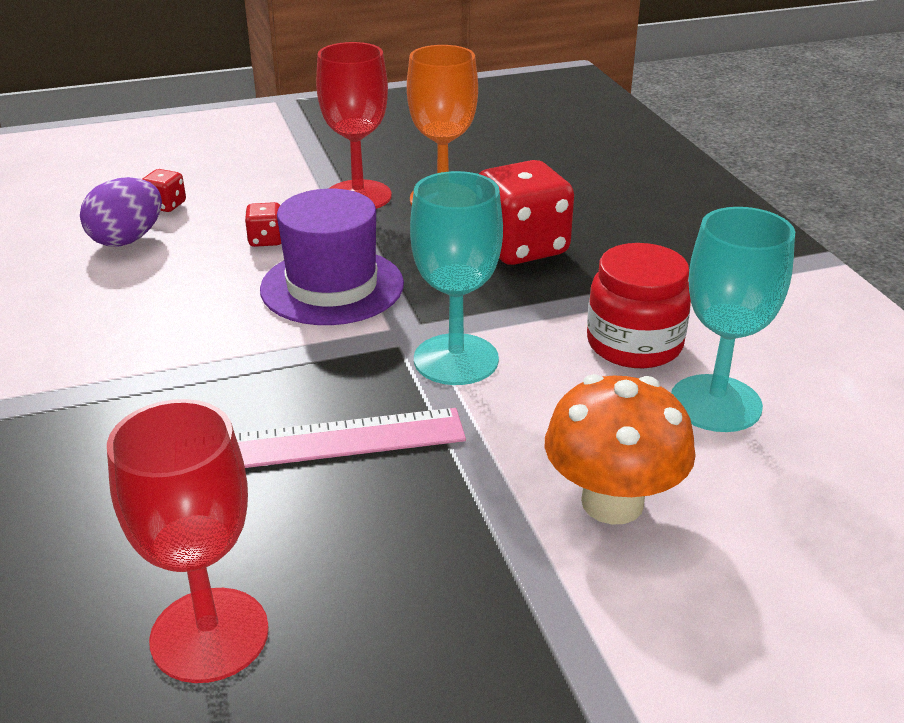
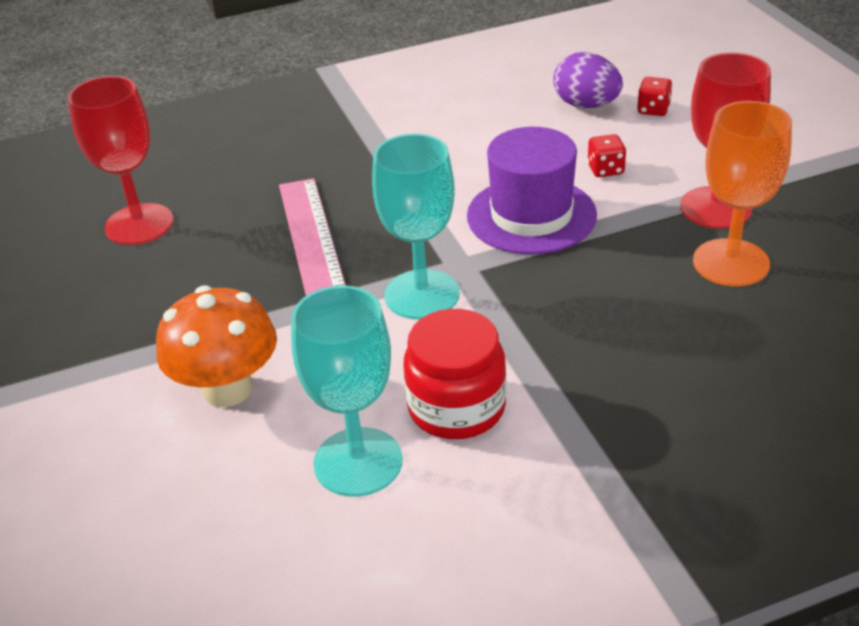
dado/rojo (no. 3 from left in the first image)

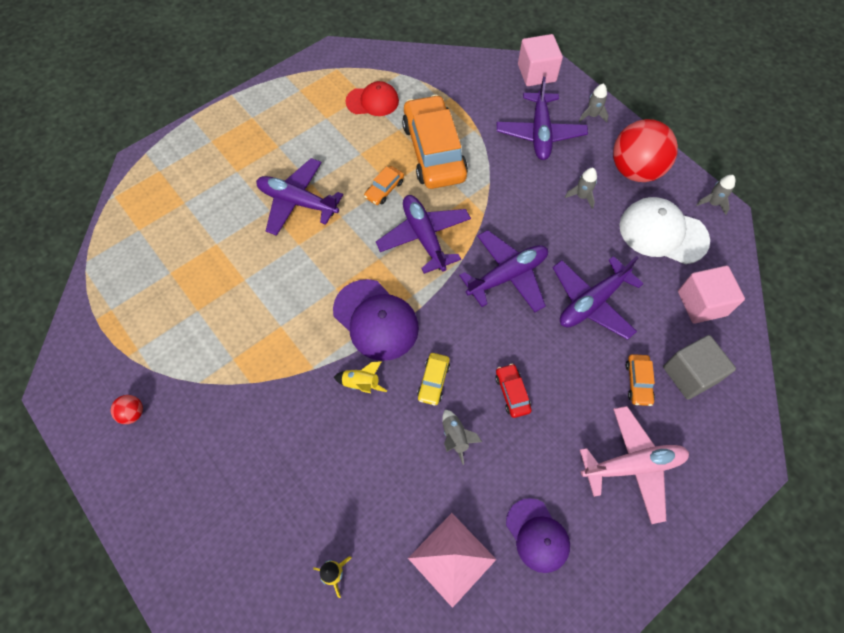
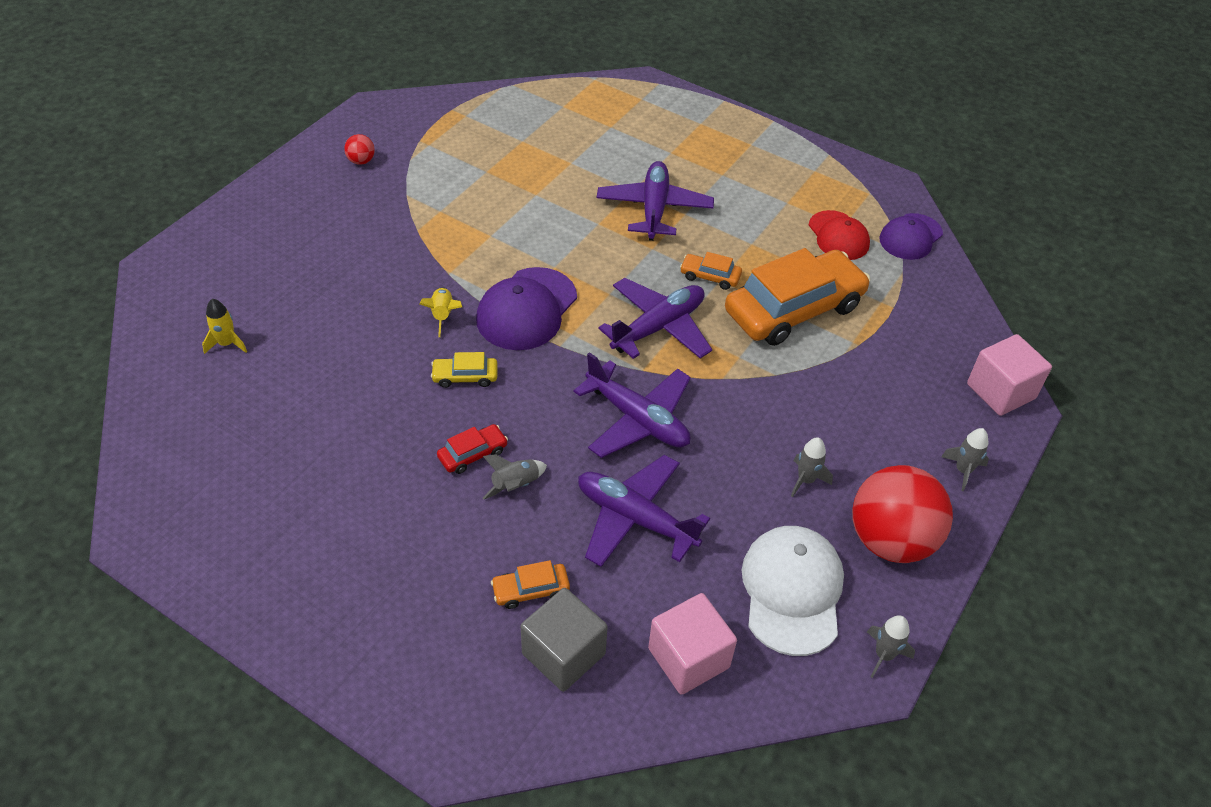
cohete/gris (no. 1 from left); gorra/morado (no. 2 from left); pirámide/rosa; avión/morado (no. 4 from left in the first image); avión/rosa

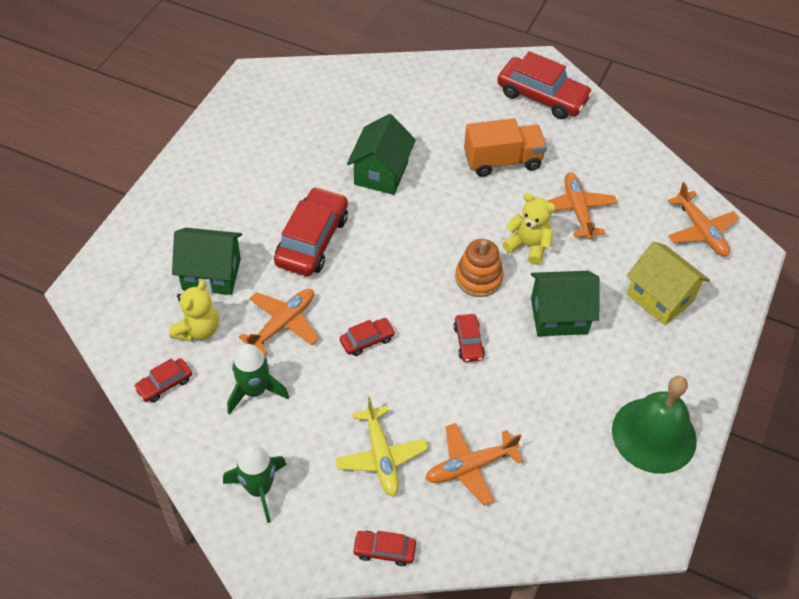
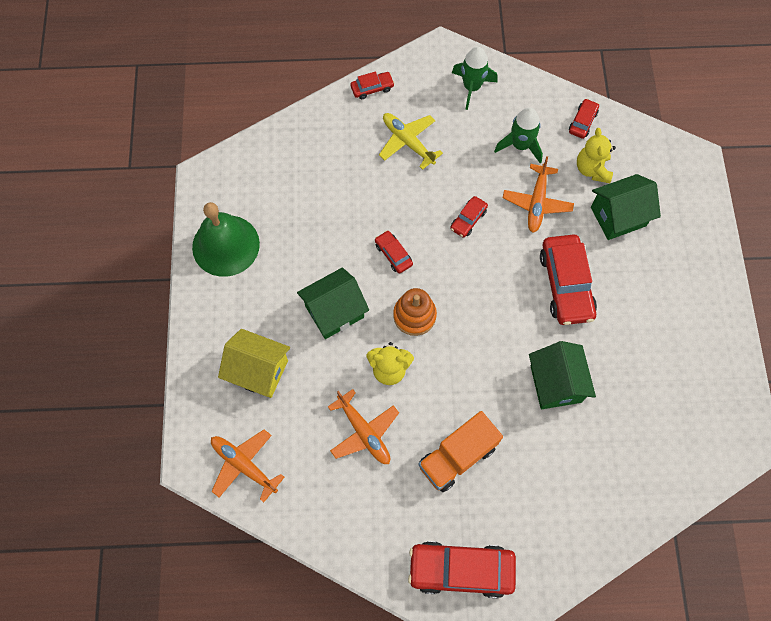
avión/naranja (no. 2 from left in the first image)

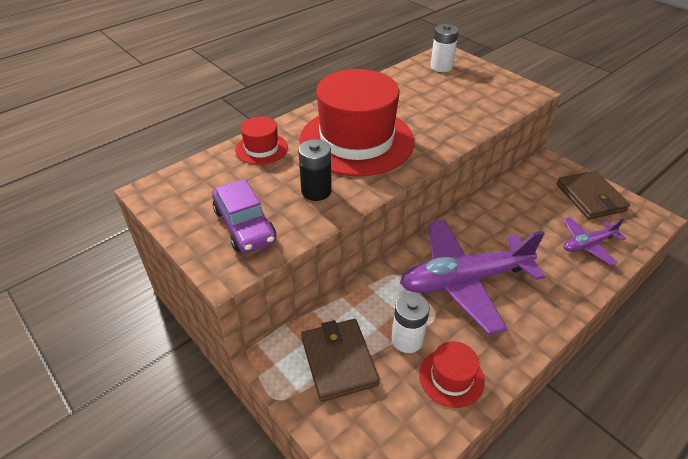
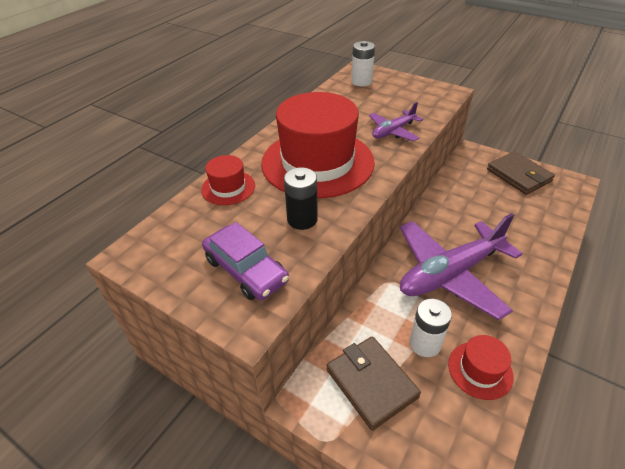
avión/morado (no. 1 from left)

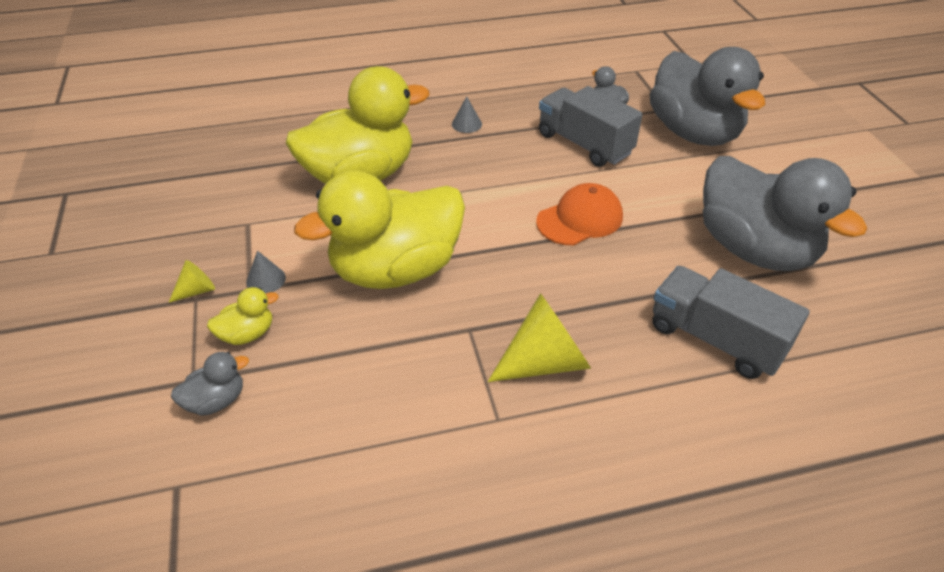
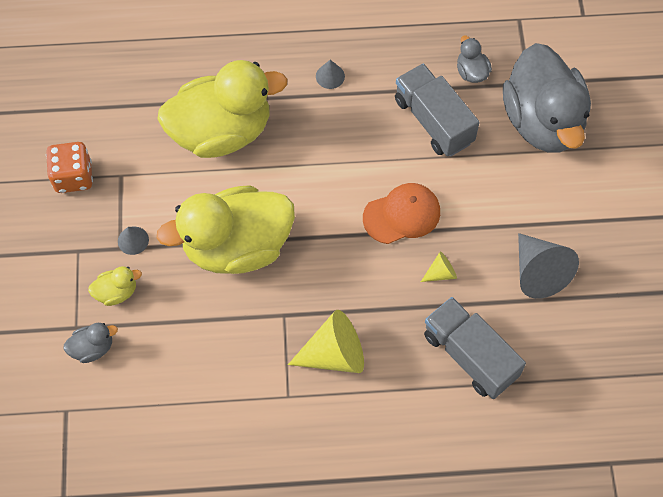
dado/naranja; cono/amarillo (no. 2 from left); cono/gris (no. 3 from left)

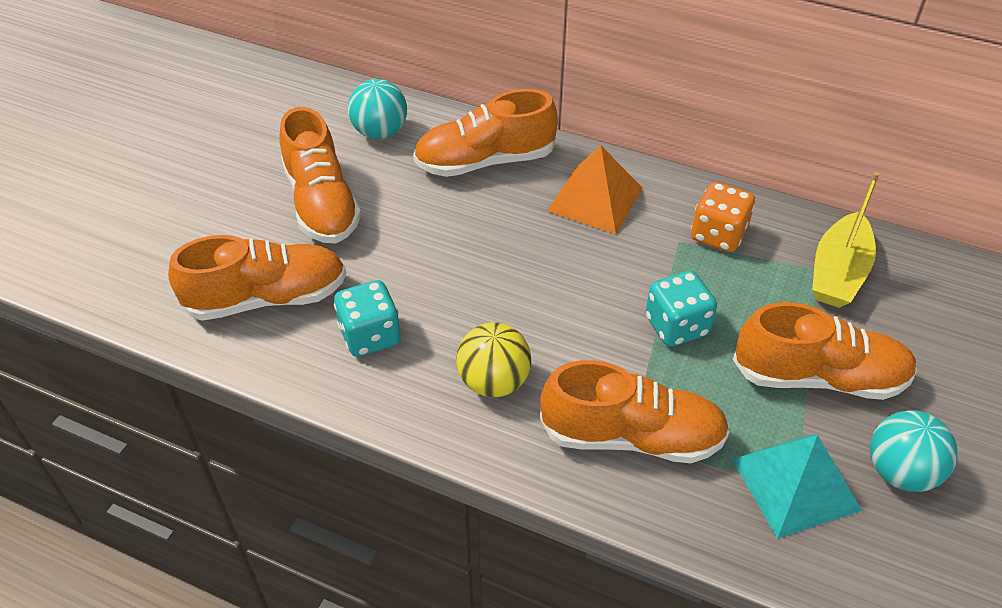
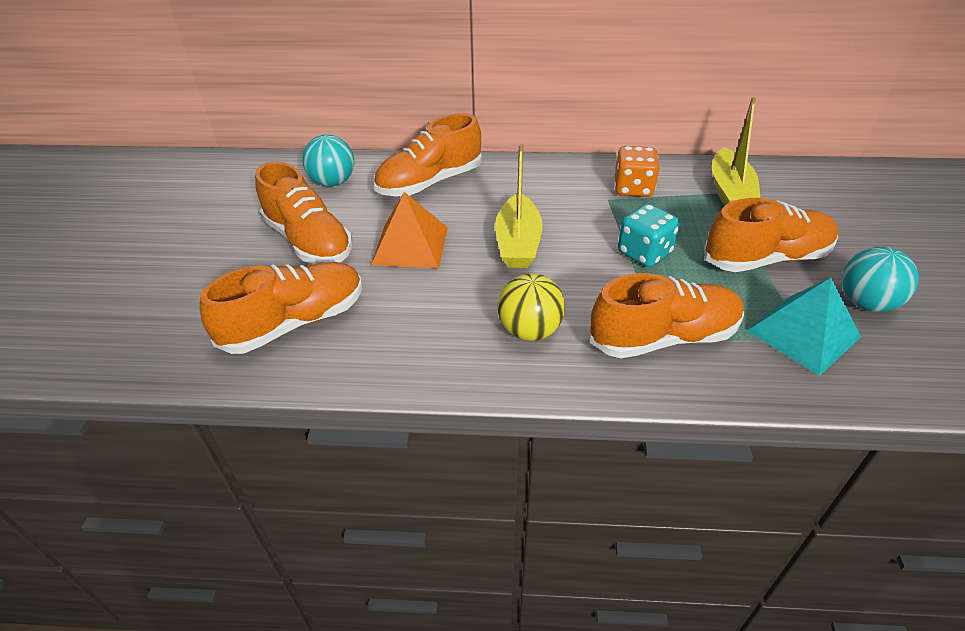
pirámide/naranja; barco/amarillo (no. 1 from left); dado/turquesa (no. 1 from left in the first image)

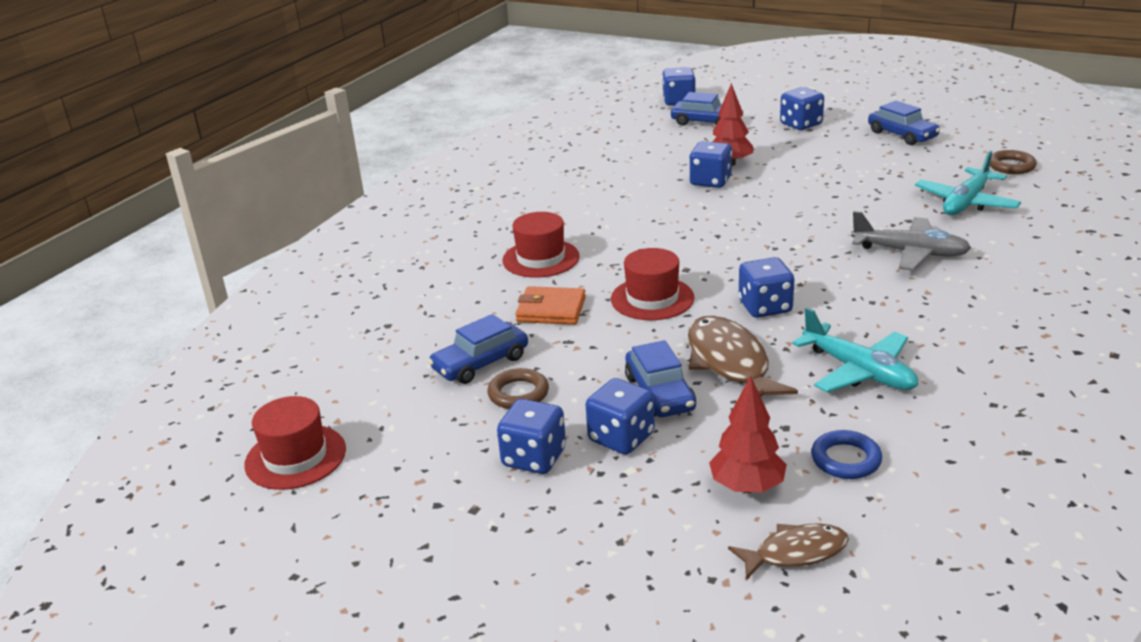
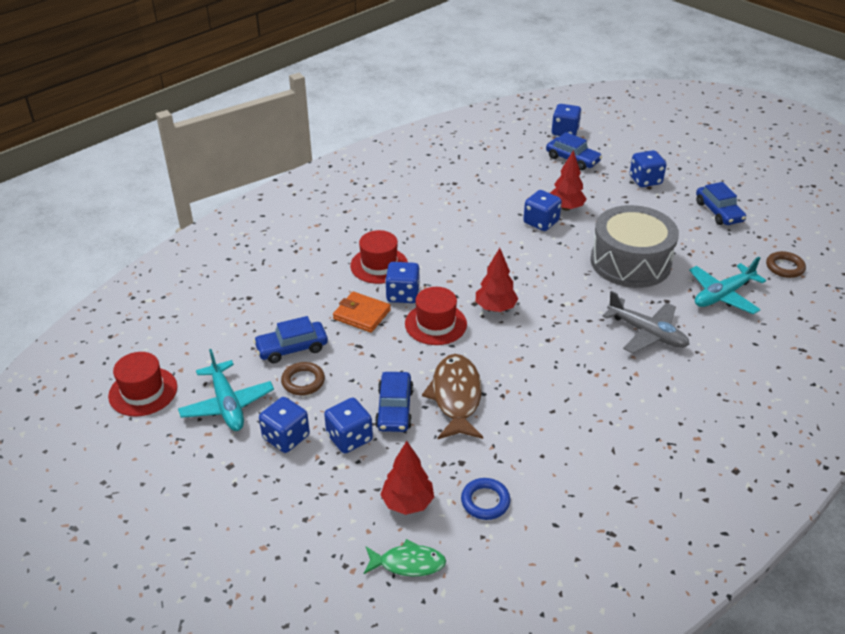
avión/turquesa (no. 1 from left); pez/verde; dado/azul (no. 3 from left); árbol/rojo (no. 2 from left); tambor/gris

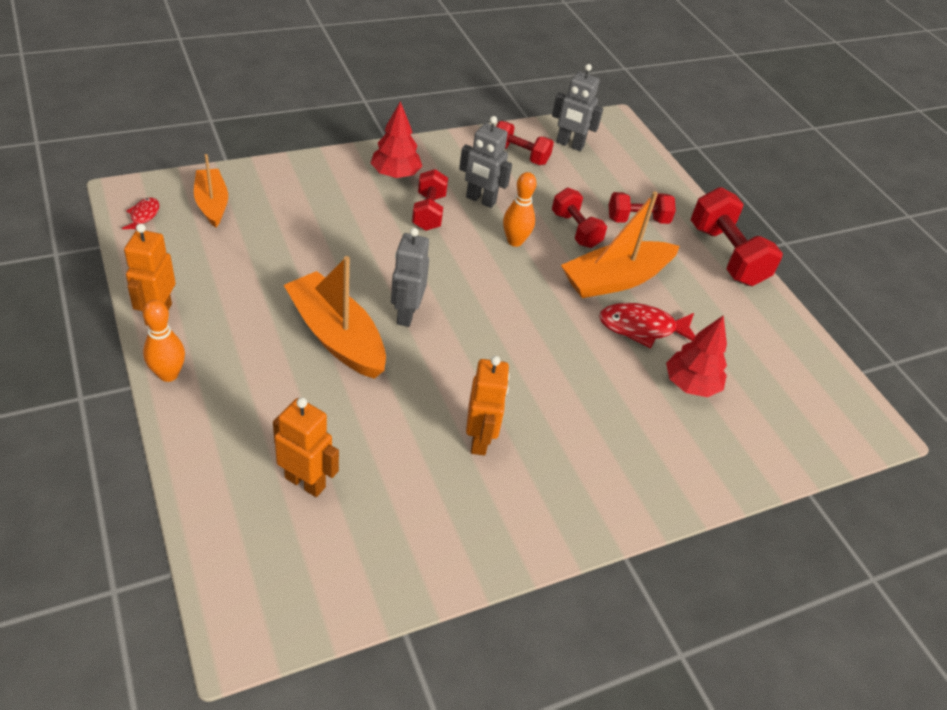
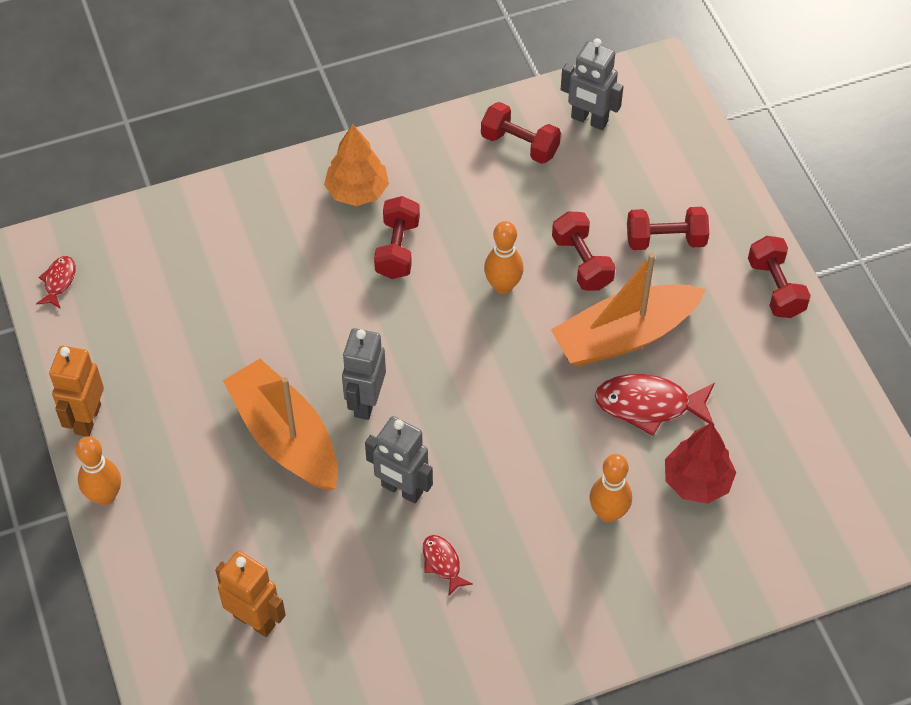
árbol/naranja; robot/gris (no. 2 from left); pez/rojo (no. 2 from left); bolo/naranja (no. 3 from left); mancuerna/rojo (no. 5 from left); barco/naranja (no. 1 from left in the first image)

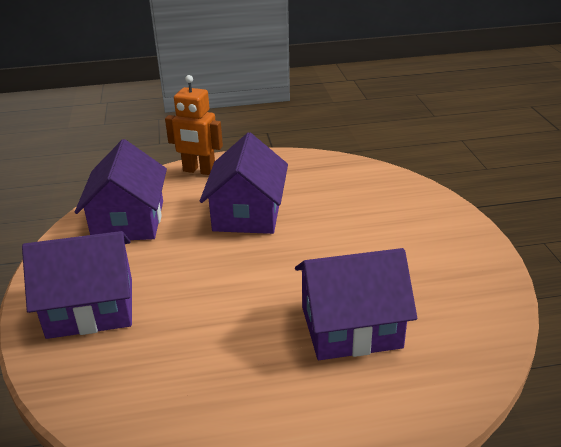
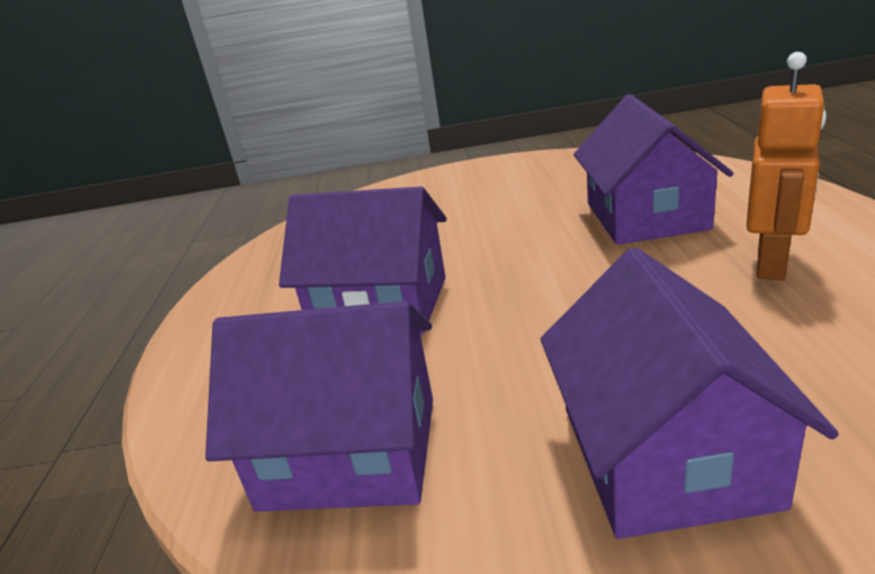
robot/naranja

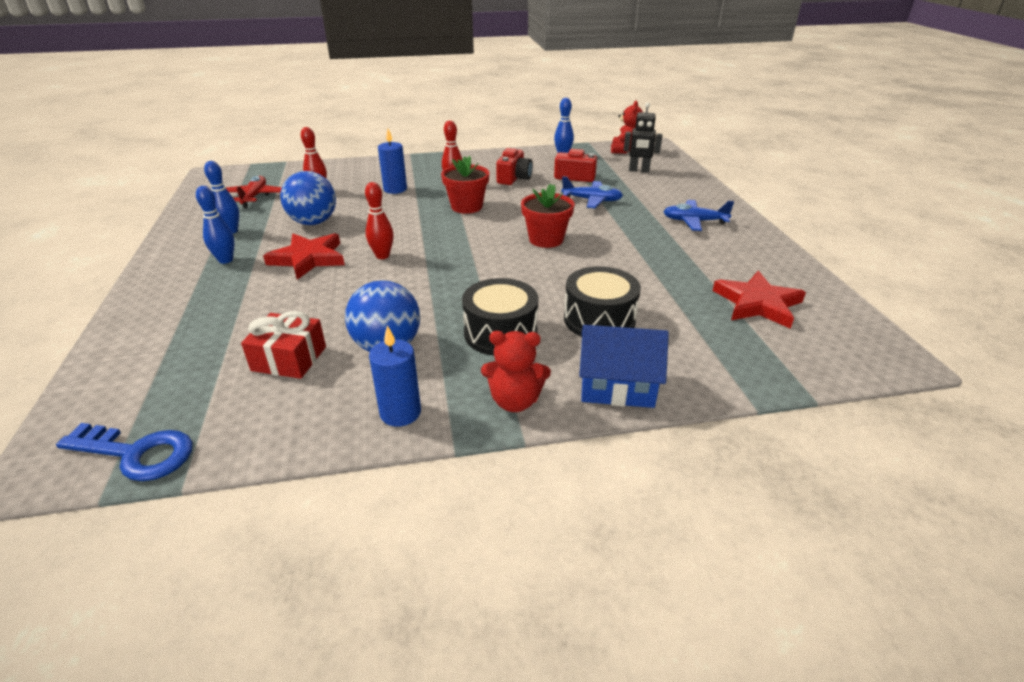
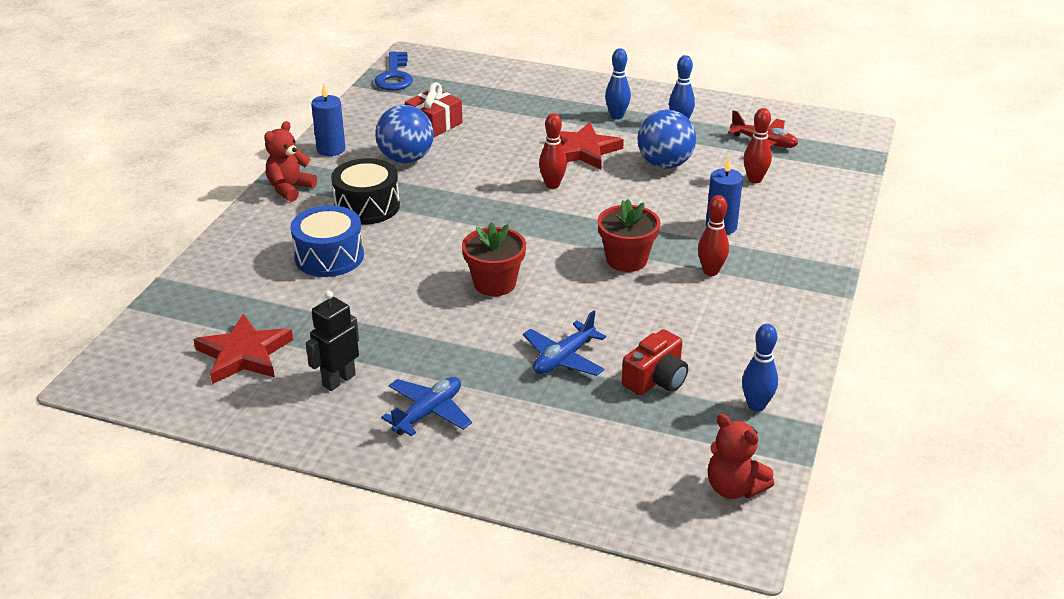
tambor/azul; robot/negro; llave/azul; cámara/rojo (no. 1 from left in the first image); casa/azul

